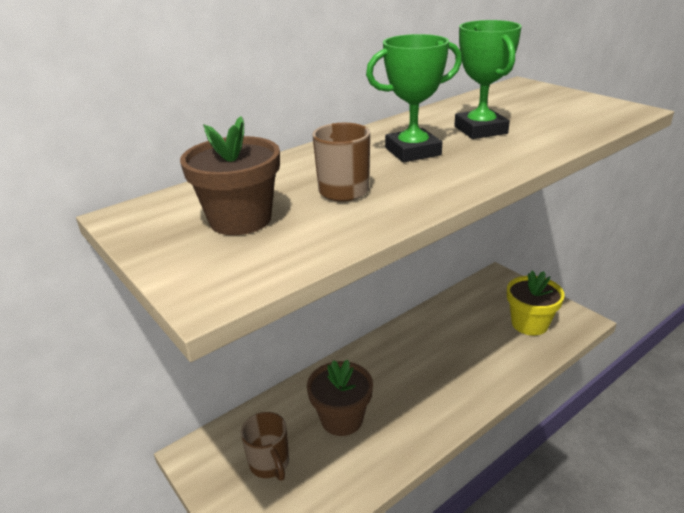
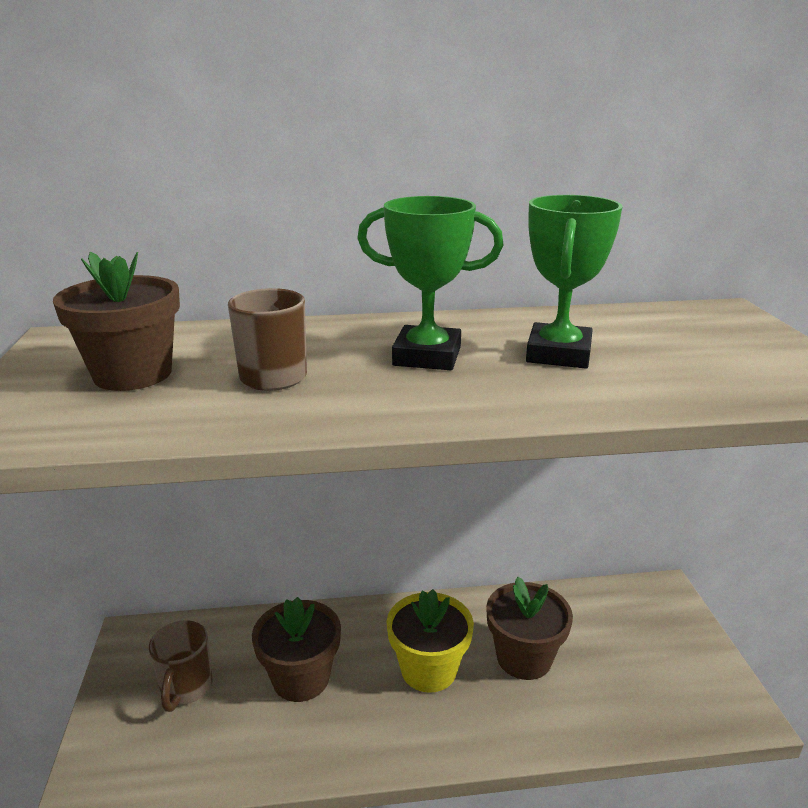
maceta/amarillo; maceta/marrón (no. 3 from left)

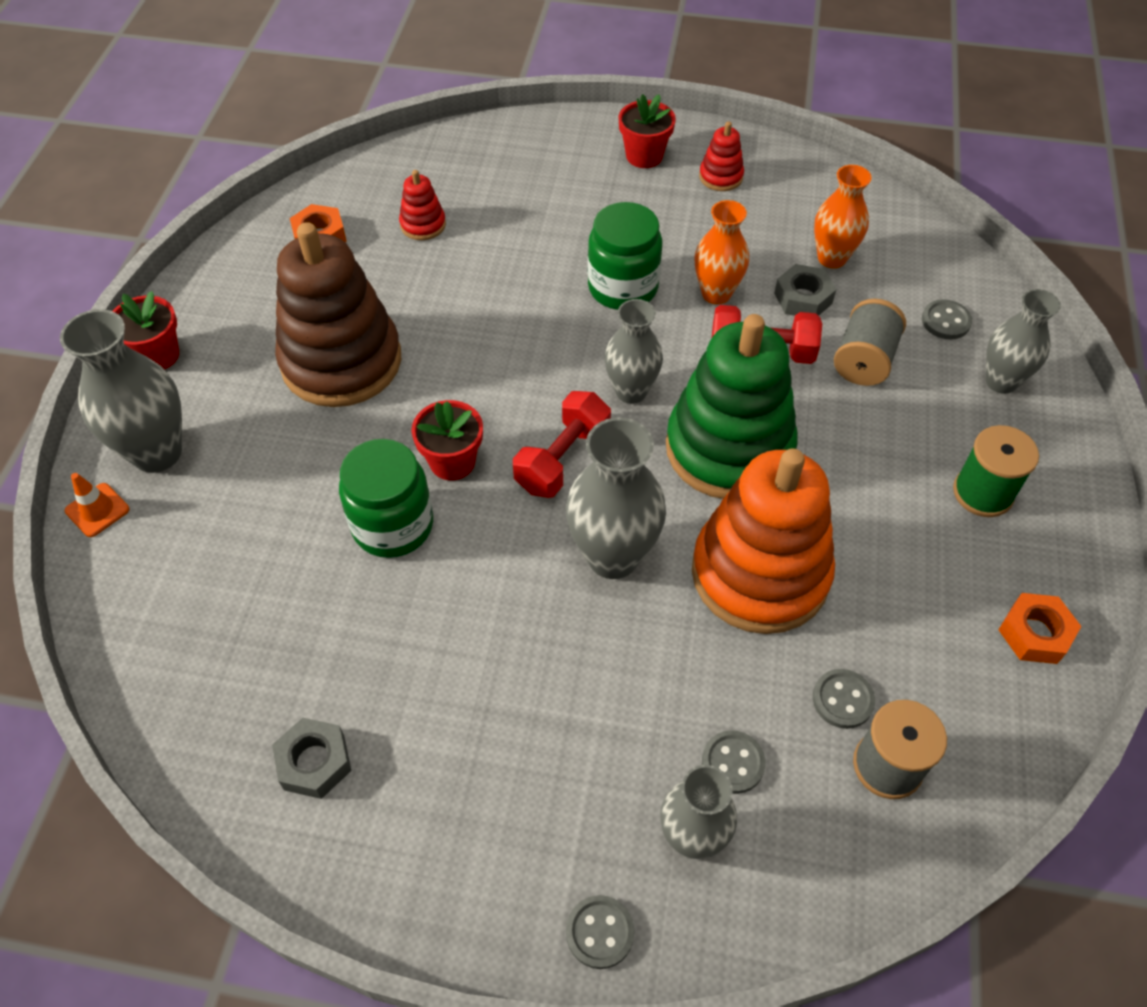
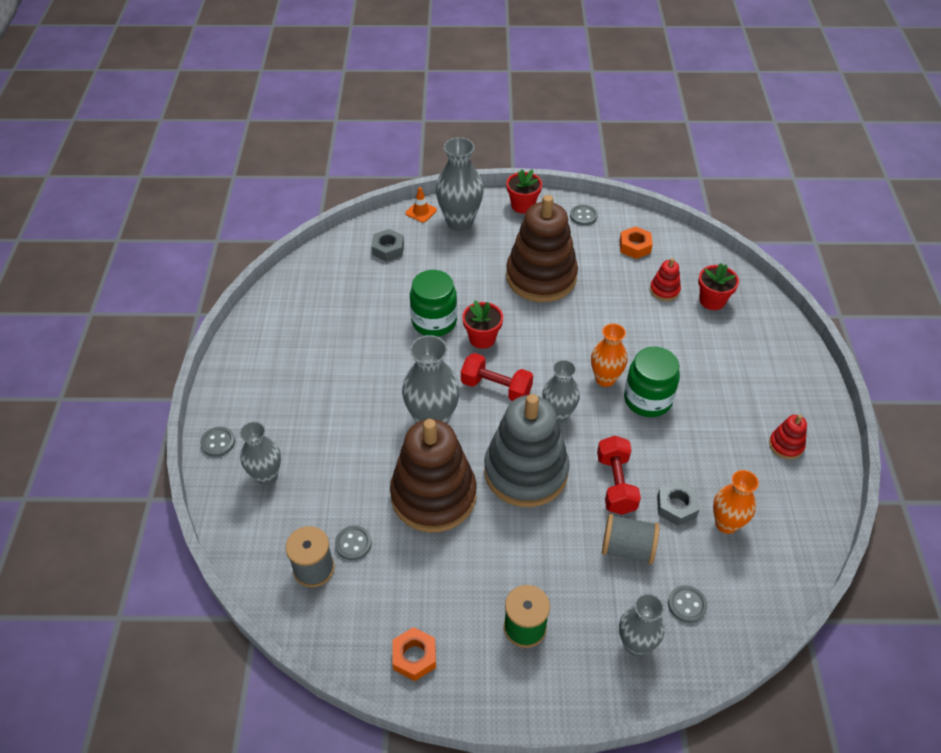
tuerca/gris (no. 1 from left); juguete apilable/marrón (no. 1 from left); juguete apilable/gris; botón/gris (no. 3 from left); florero/naranja (no. 1 from left); maceta/rojo (no. 3 from left)

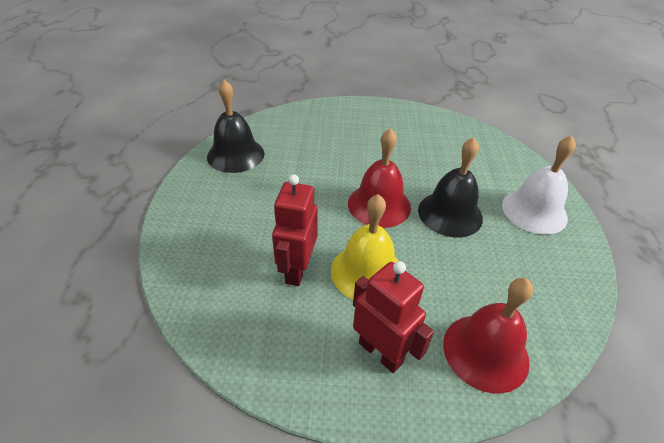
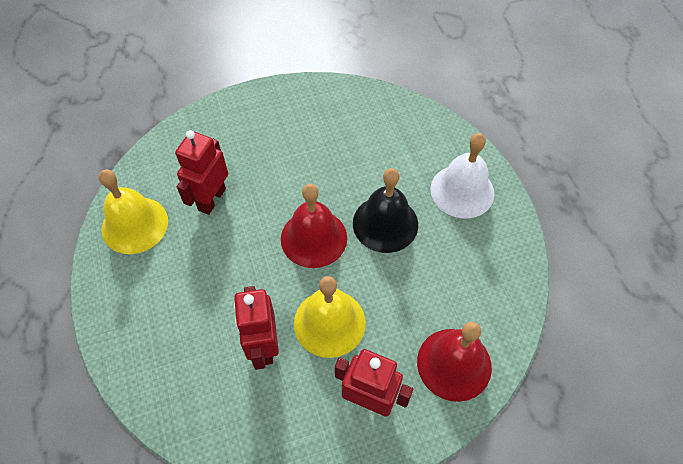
campana/amarillo (no. 1 from left); robot/rojo (no. 1 from left)

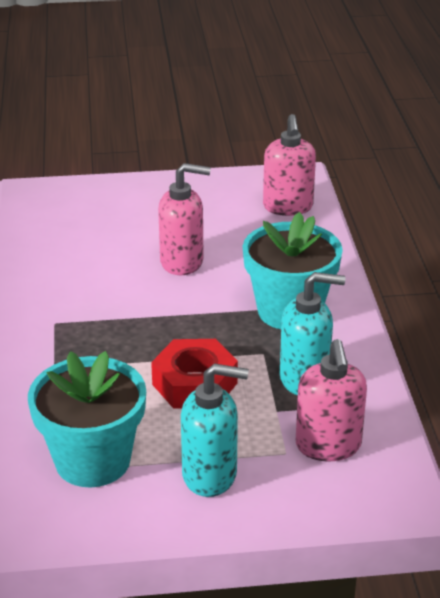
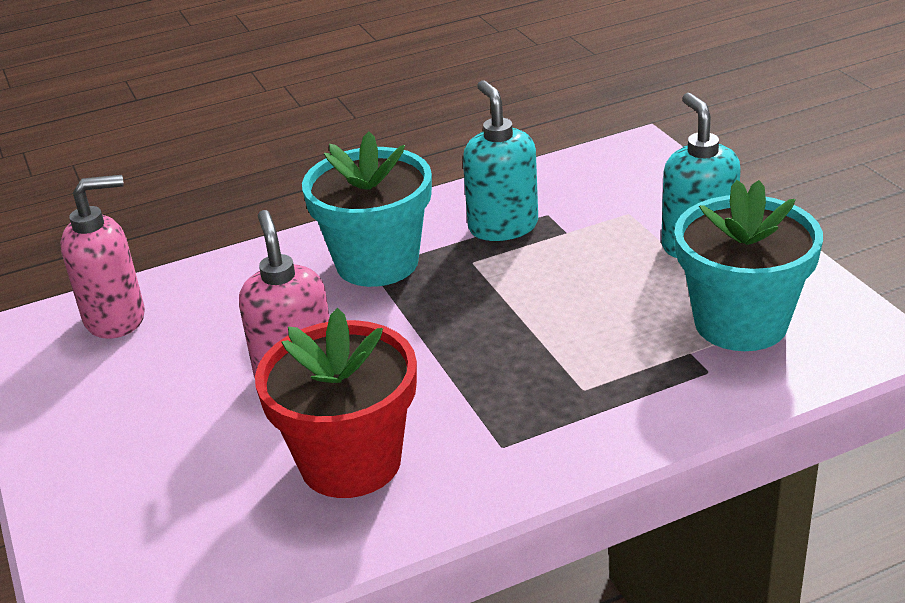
maceta/rojo; tuerca/rojo; dispensador de jabón/rosa (no. 3 from left in the first image)

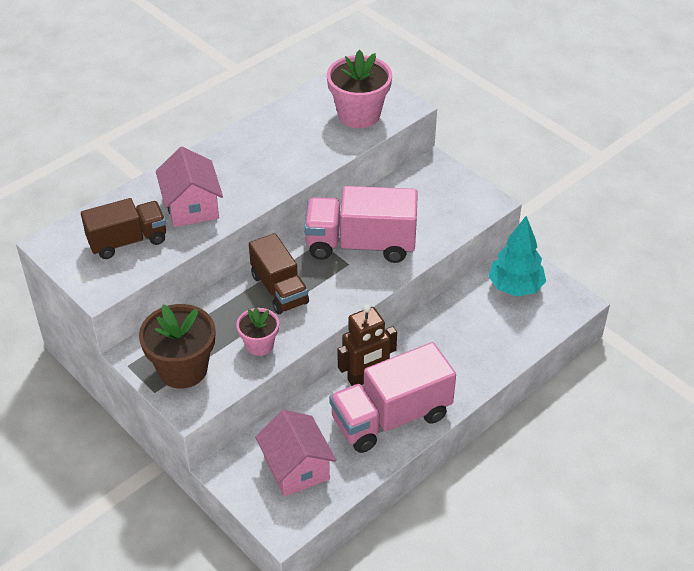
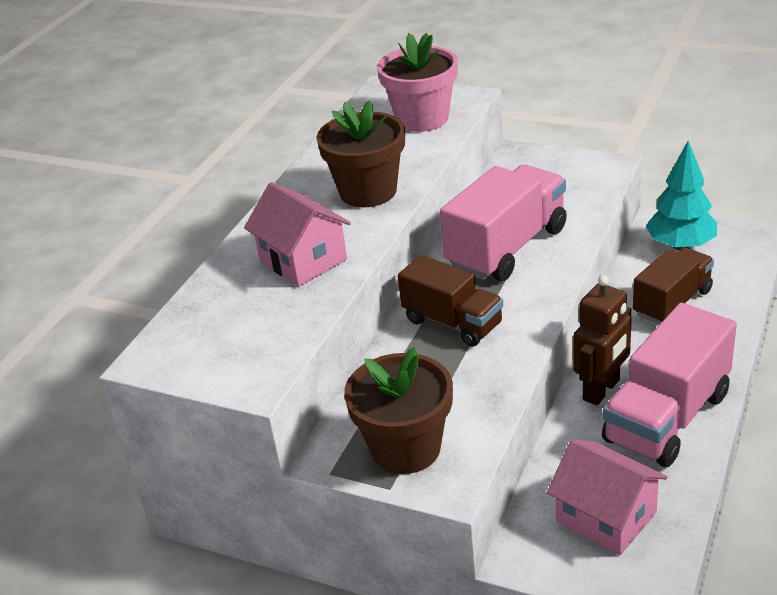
maceta/marrón (no. 1 from left); camión/rosa (no. 1 from left); camión/marrón (no. 2 from left); maceta/rosa (no. 1 from left in the first image)

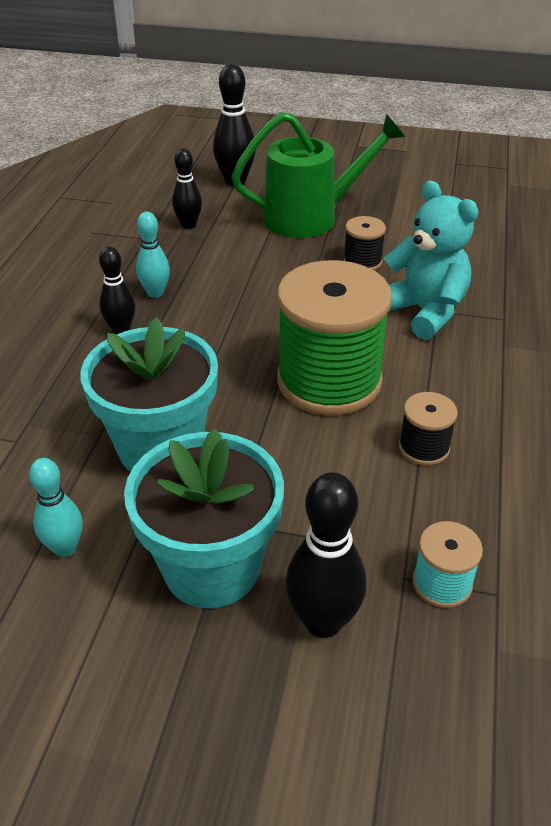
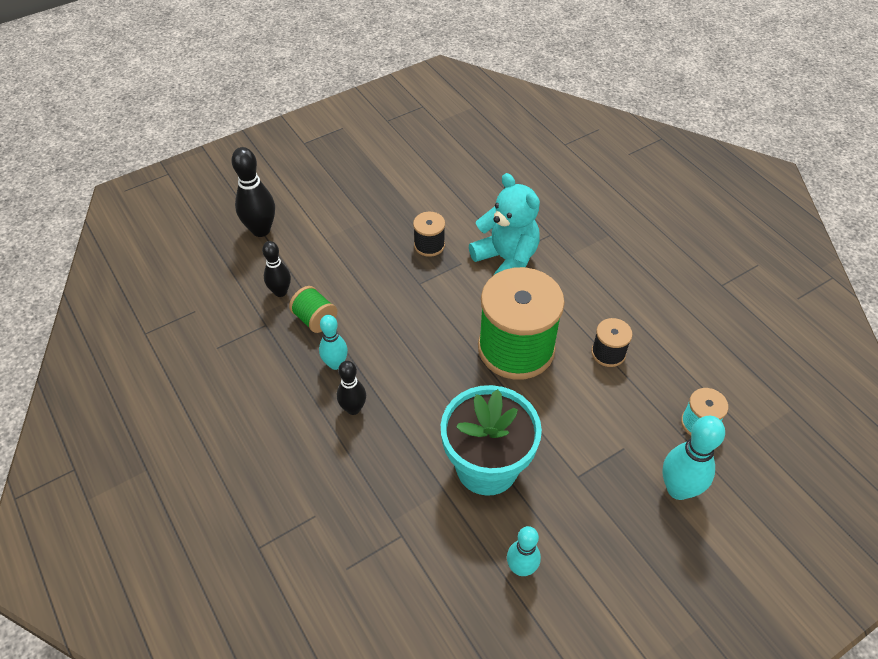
carrete/verde (no. 1 from left); osito/turquesa; bolo/turquesa (no. 3 from left); maceta/turquesa (no. 2 from left in the first image); regadera/verde

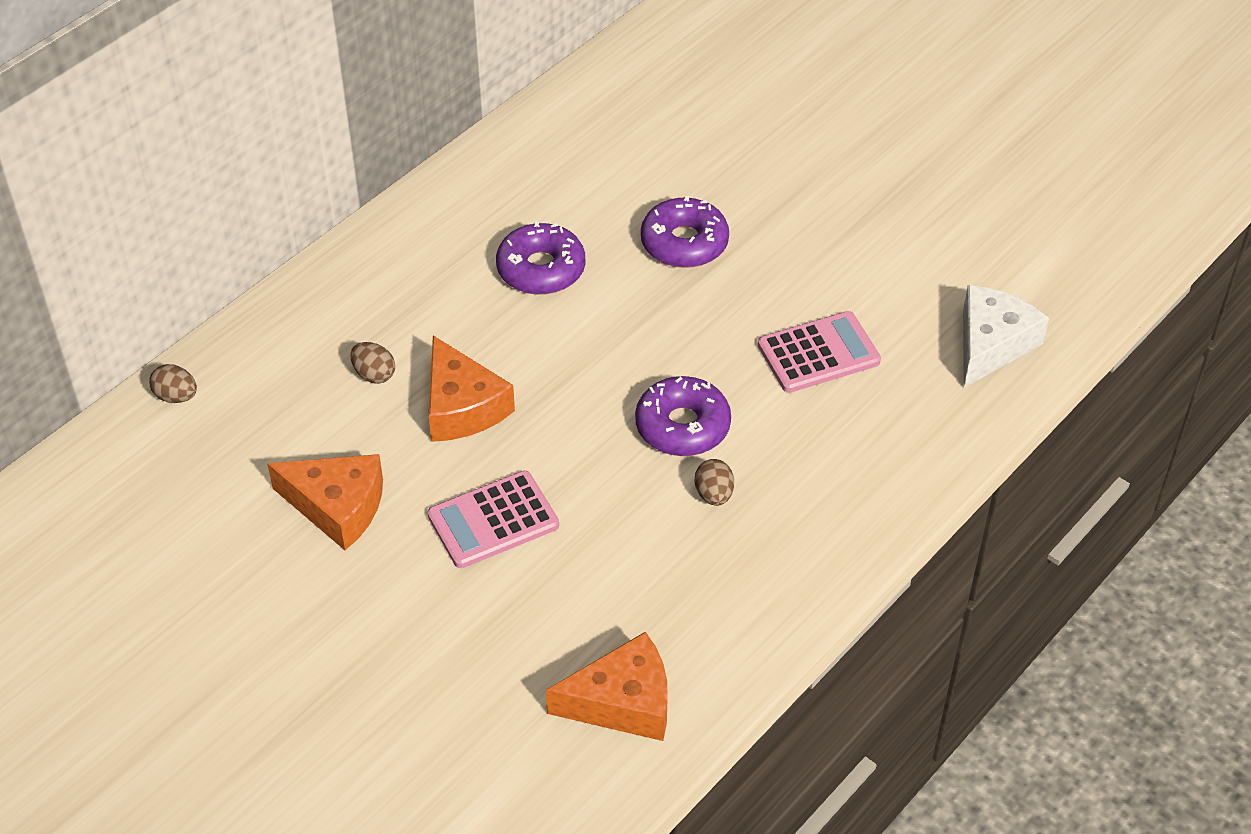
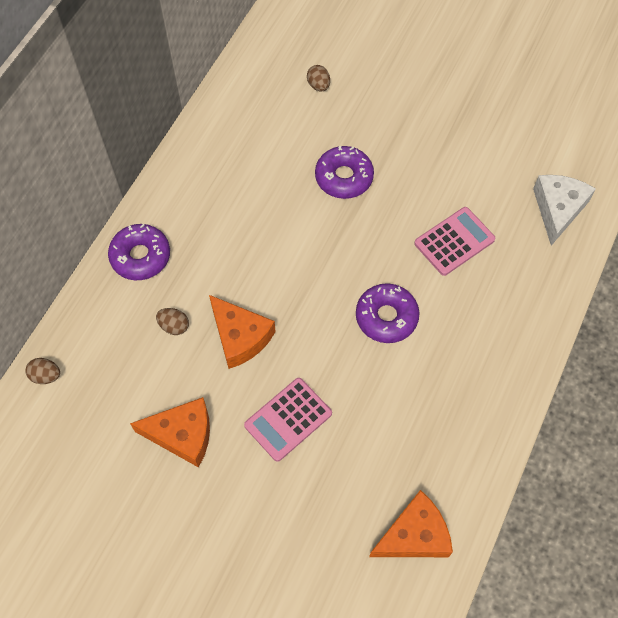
rosquilla/morado (no. 1 from left); huevo/marrón (no. 3 from left)

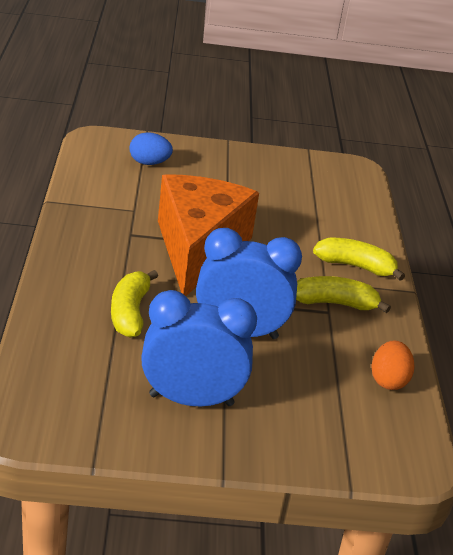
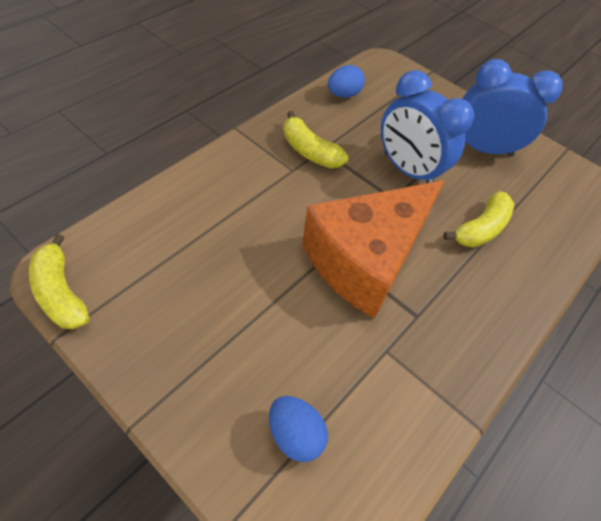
plátano/amarillo (no. 1 from left); huevo/azul (no. 2 from left); despertador/azul (no. 2 from left)

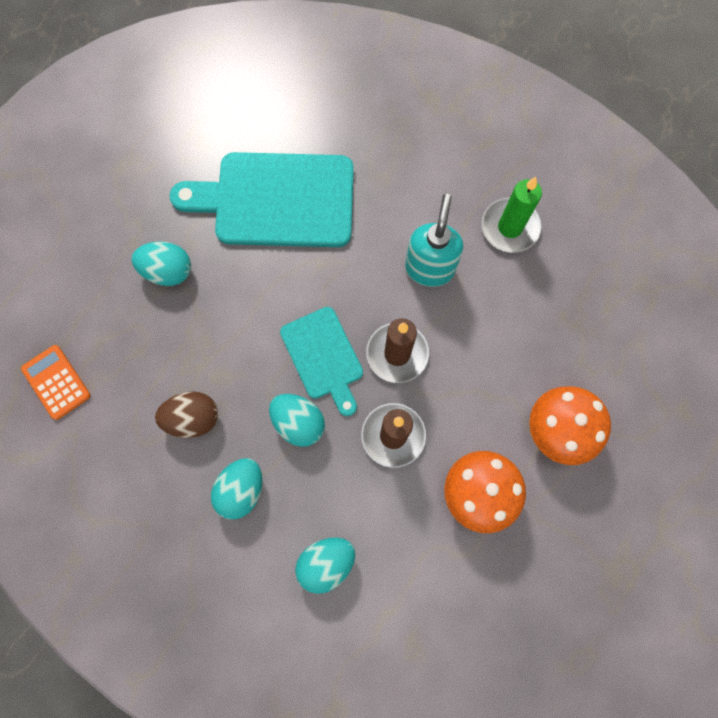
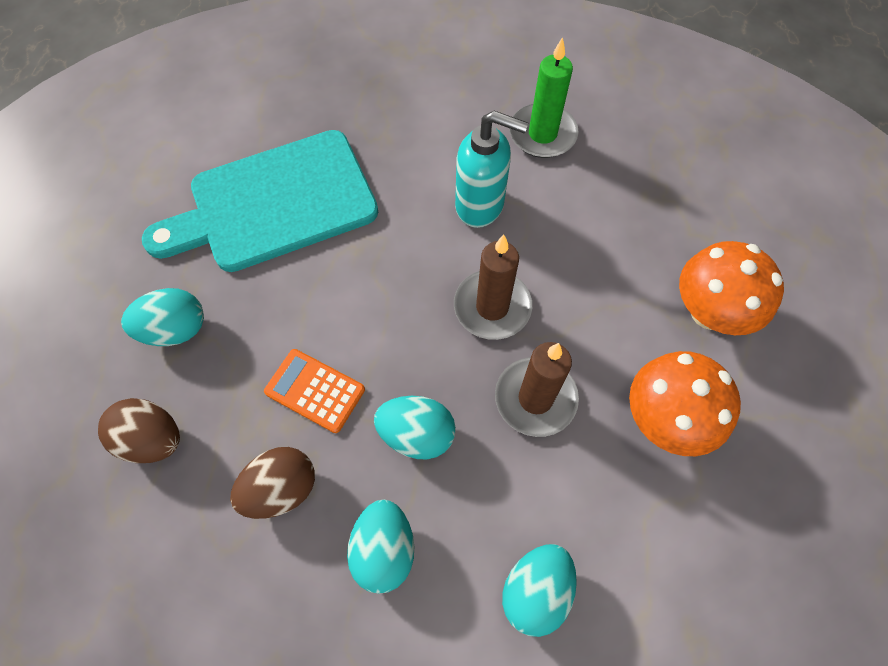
huevo/marrón (no. 1 from left); calculadora/naranja; dispensador de jabón/turquesa; tabla de cortar/turquesa (no. 2 from left in the first image)

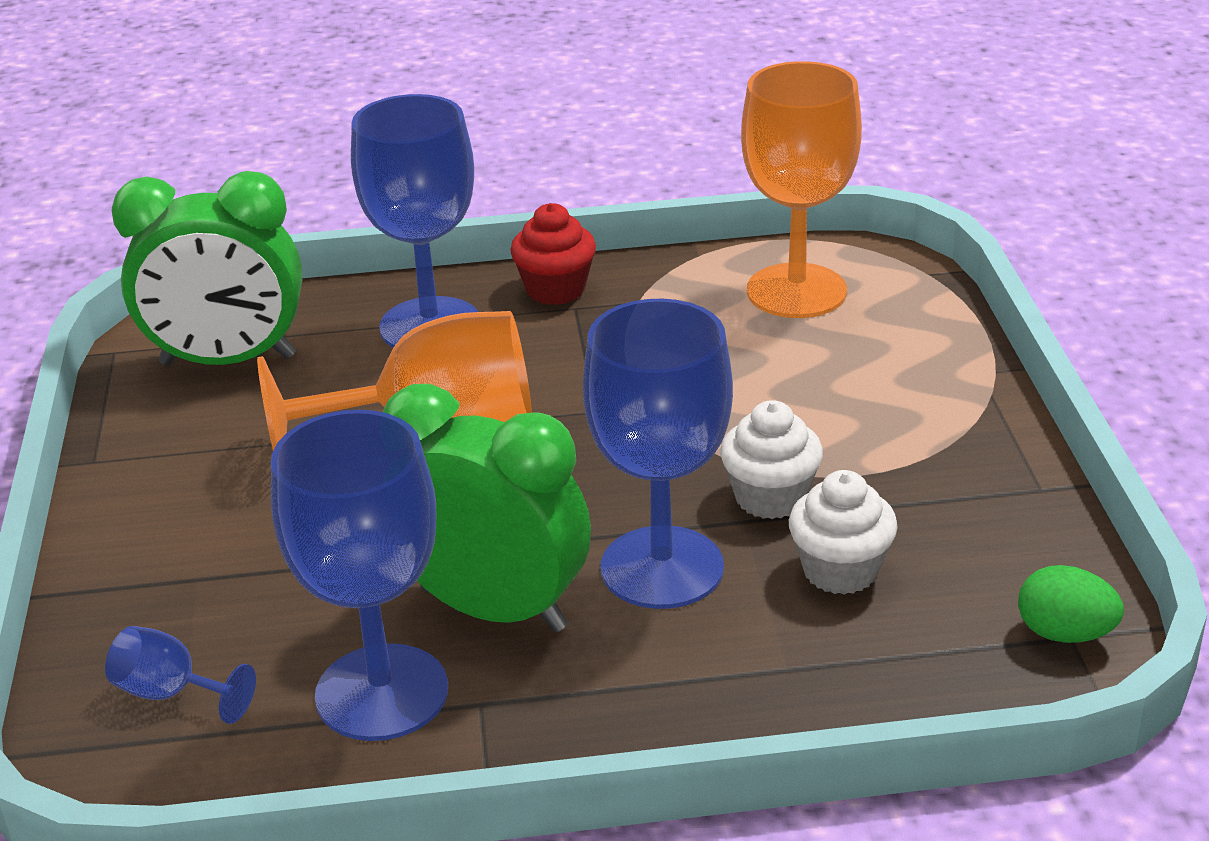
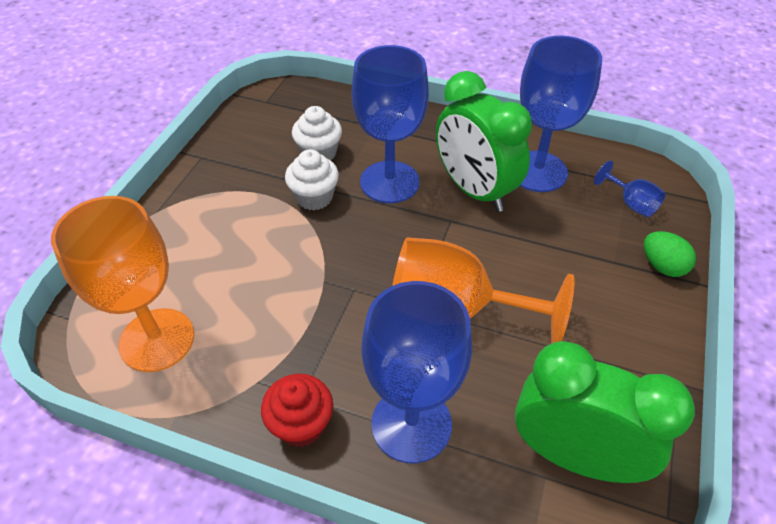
huevo/verde

